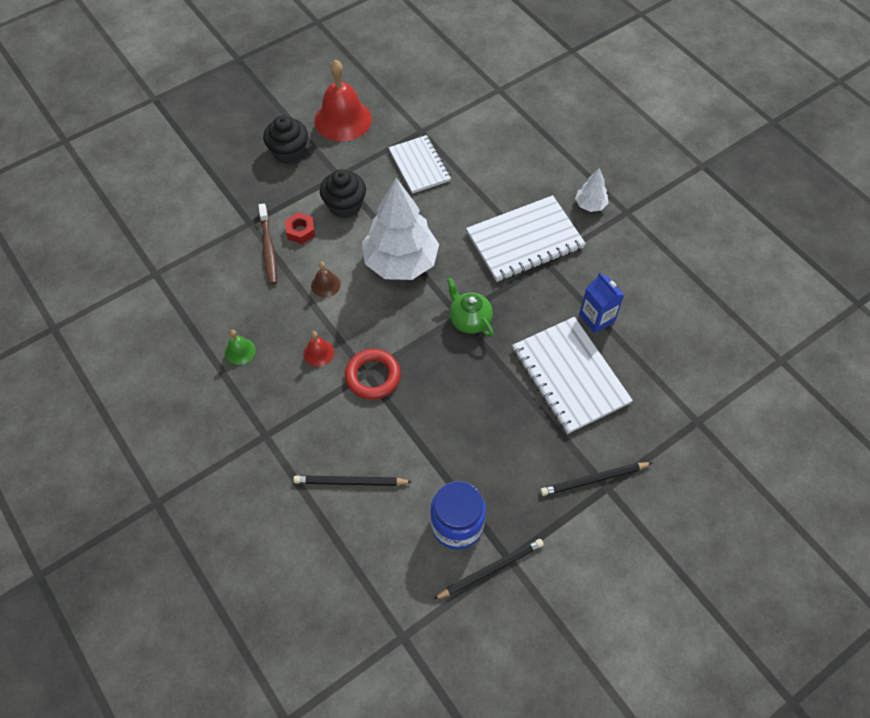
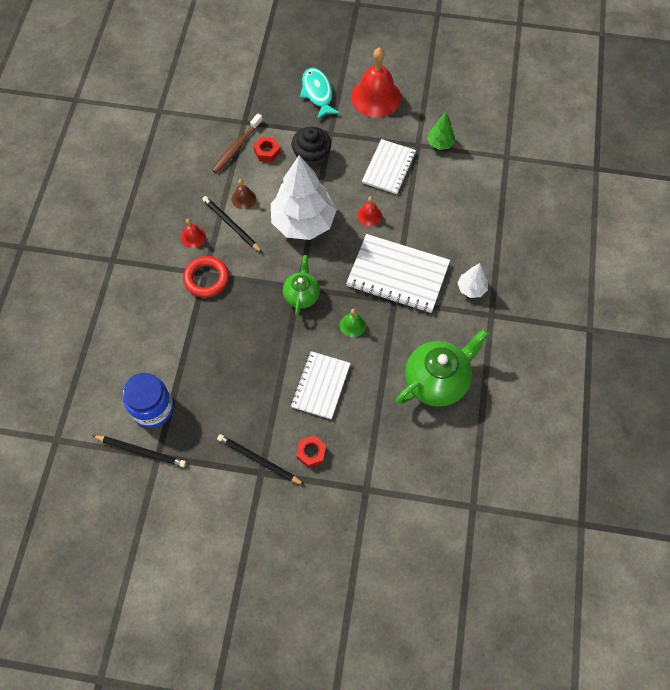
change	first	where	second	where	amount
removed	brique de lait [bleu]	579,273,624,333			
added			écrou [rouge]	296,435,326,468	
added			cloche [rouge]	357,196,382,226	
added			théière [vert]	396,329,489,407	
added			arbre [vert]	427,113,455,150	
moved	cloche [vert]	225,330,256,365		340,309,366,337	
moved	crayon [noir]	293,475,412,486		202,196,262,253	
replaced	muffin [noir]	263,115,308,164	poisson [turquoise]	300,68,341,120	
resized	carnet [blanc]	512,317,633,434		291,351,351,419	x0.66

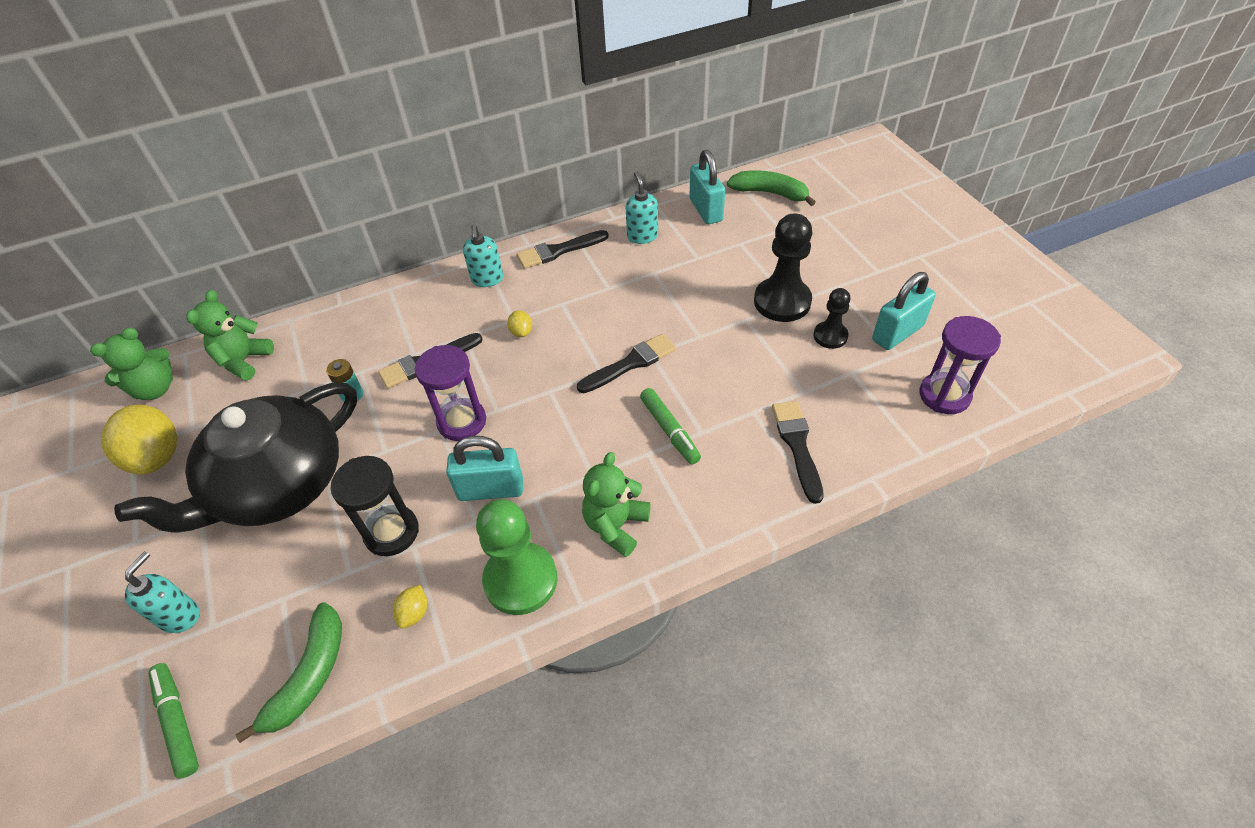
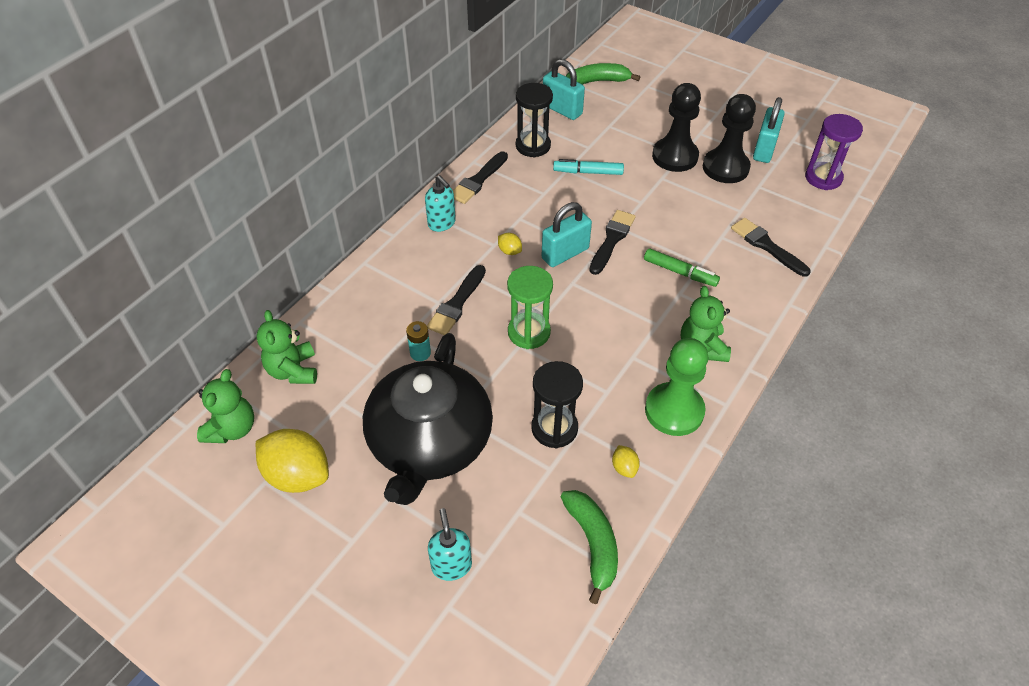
change	first	where	second	where	amount
removed	feutre [vert]	148,663,199,779			
added			feutre [turquoise]	553,159,624,175	
moved	cadenas [turquoise]	446,436,523,501		542,202,592,267	
replaced	distributeur de savon [turquoise]	625,171,658,244	sablier [noir]	516,83,553,158	
recoloured	sablier [violet]	415,345,486,441	sablier [vert]	507,266,553,349	
resized	pion [noir]	813,288,850,349		703,94,756,183	x1.76

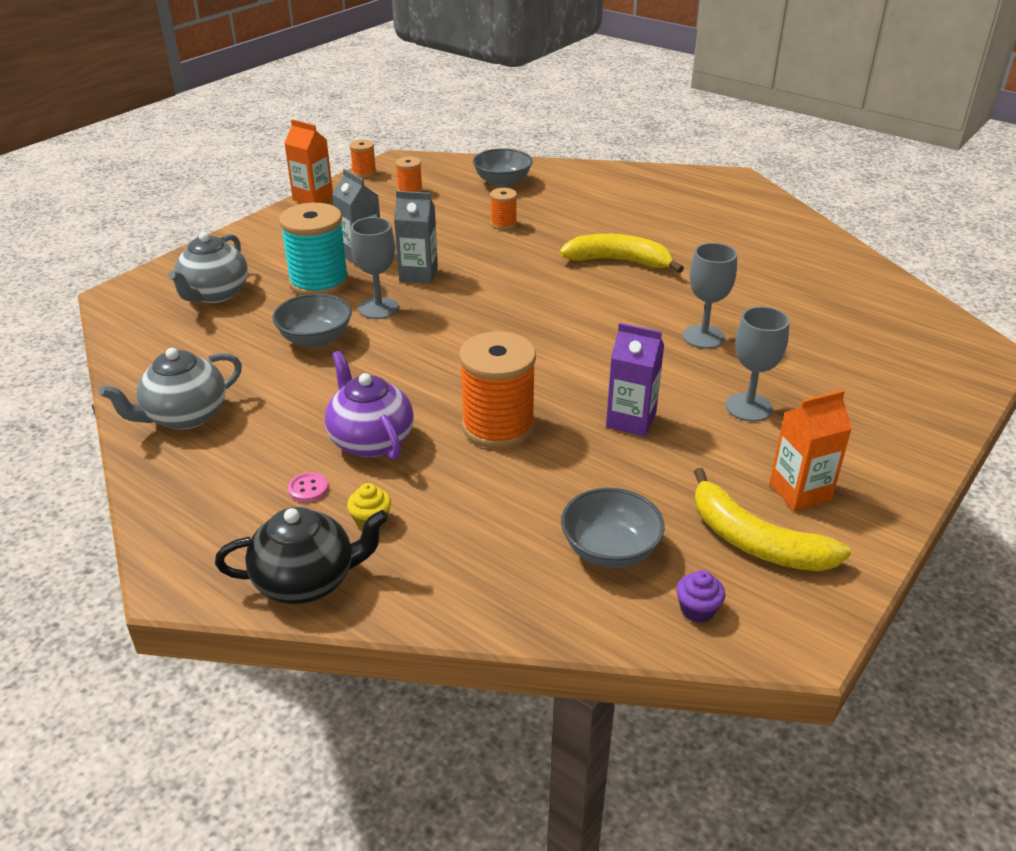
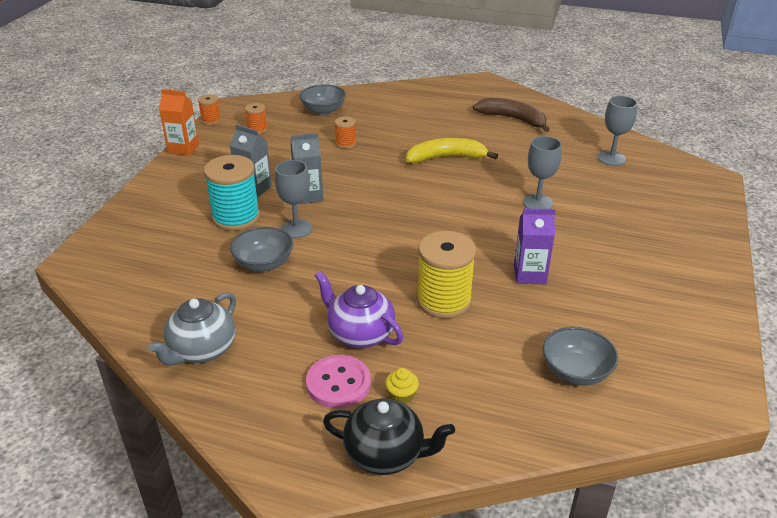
change	first	where	second	where	amount
removed	théière [gris]	168,232,248,303			
removed	muffin [violet]	676,570,725,623			
removed	banane [jaune]	694,468,851,571			
removed	brique de lait [orange]	769,390,852,511			
added			banane [marron]	473,98,550,132	
moved	verre à pied [gris]	726,306,790,422		598,96,638,166	
recoloured	bobine [orange]	459,331,536,449	bobine [jaune]	417,231,476,319	
turned	théière [noir]	215,507,388,604		323,398,455,475	45 degrees clockwise
resized	bouton [rose]	288,472,328,502		306,355,371,408	x2.08

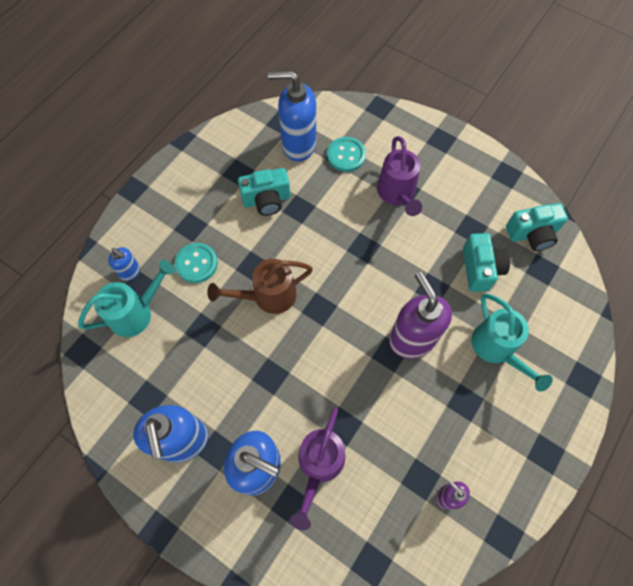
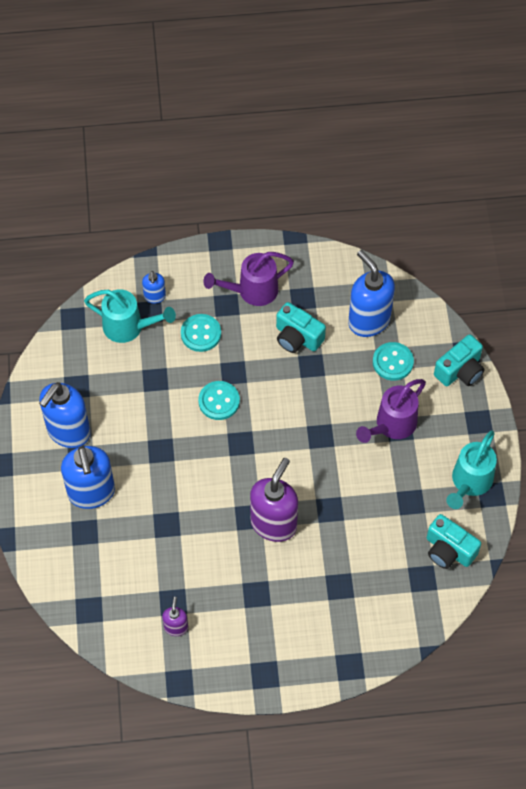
change	first	where	second	where	amount
moved	arrosoir [violet]	290,408,345,530		203,252,294,306	
moved	appareil photo [turquoise]	463,233,510,292		434,334,485,386	
moved	arrosoir [turquoise]	471,294,553,392		446,430,497,509	
replaced	arrosoir [marron]	207,259,313,314	bouton [turquoise]	198,381,240,420	

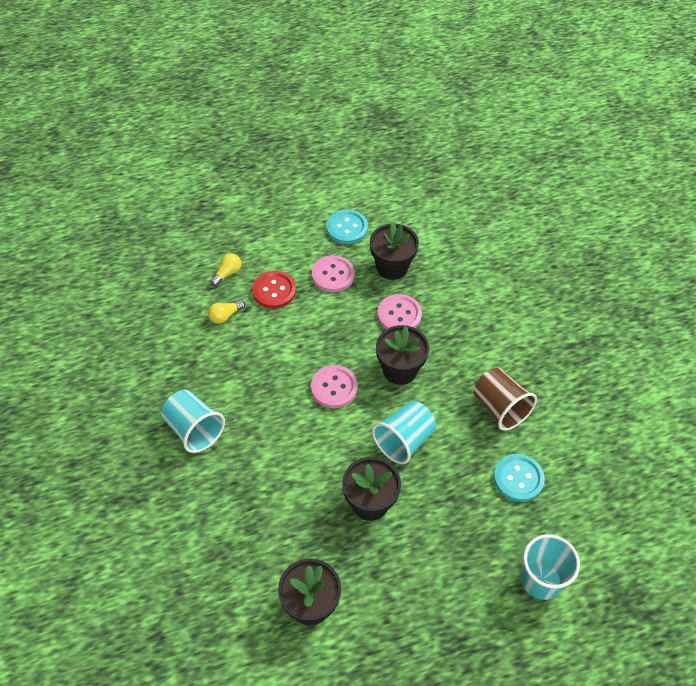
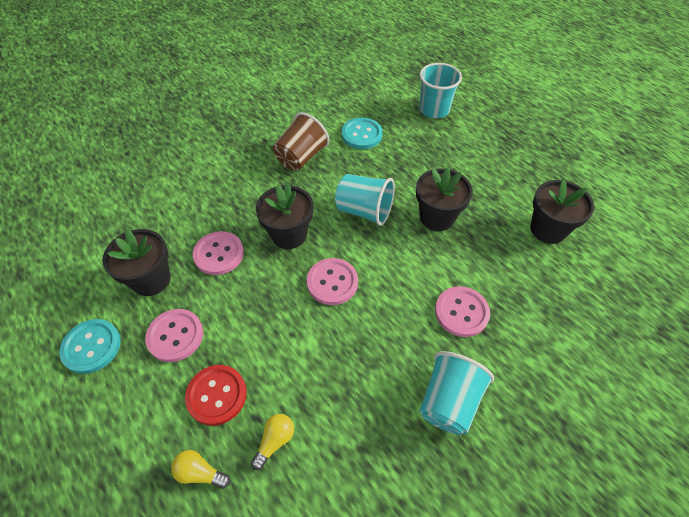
change	first	where	second	where	amount
added			bouton [rose]	435,286,490,337	
turned	ampoule [jaune]	208,300,245,324		251,414,294,470	90 degrees counterclockwise

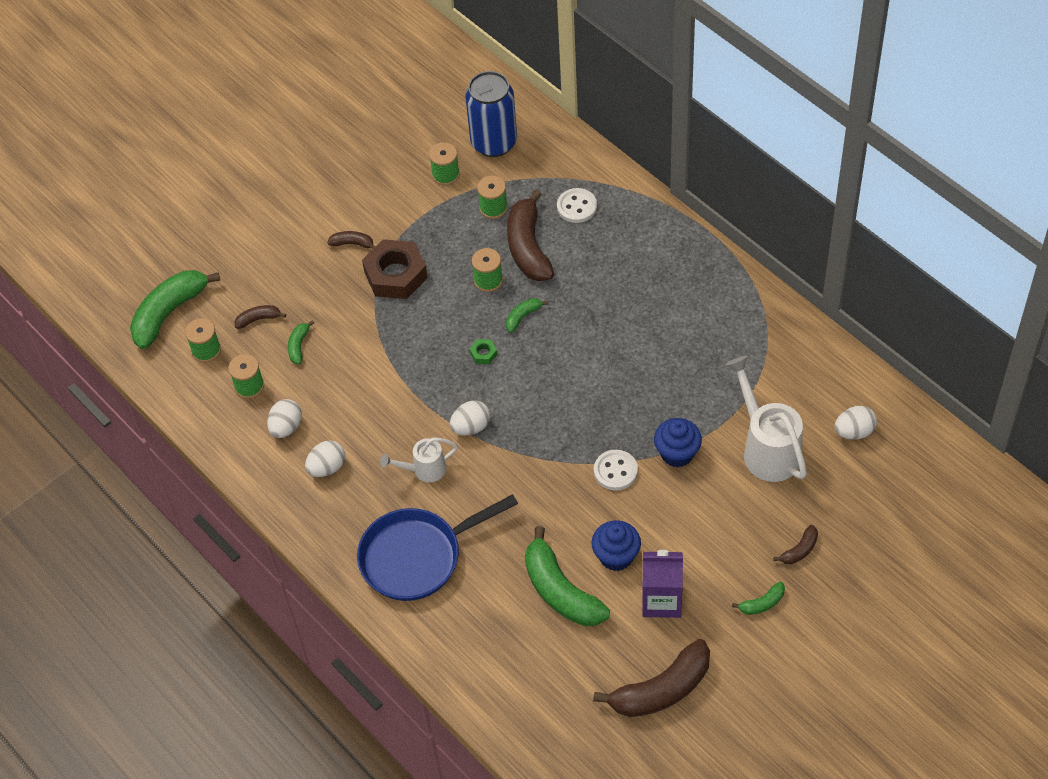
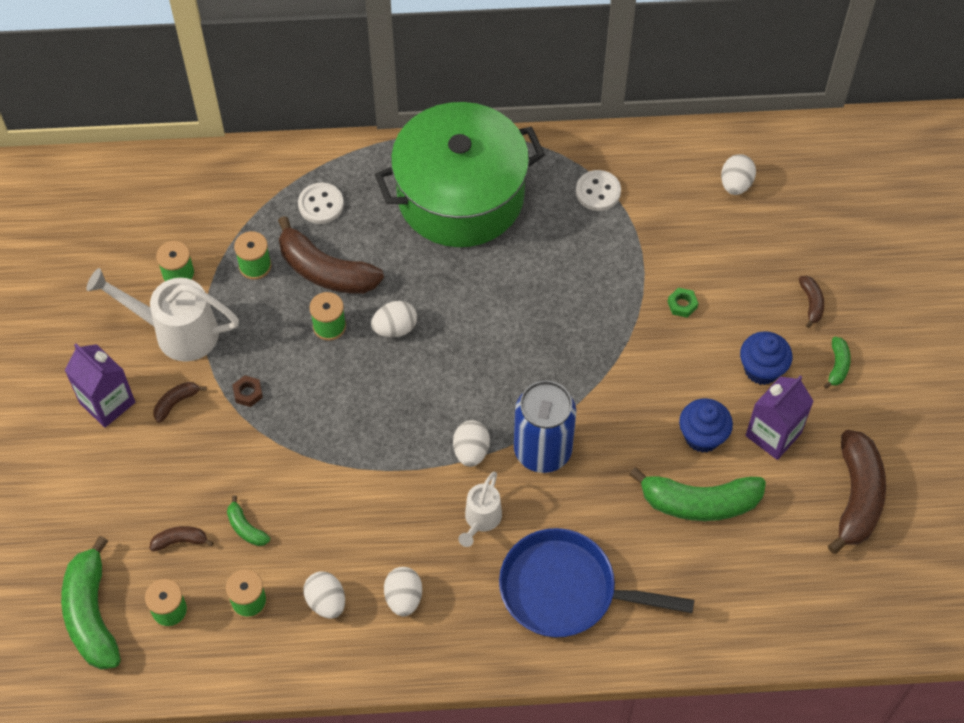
change	first	where	second	where	amount
added			brique de lait [violet]	64,344,135,428	
added			marmite [vert]	375,102,545,247	
moved	canette [bleu]	465,71,517,157		514,380,576,473	
moved	écrou [vert]	470,339,497,364		668,288,698,318	
moved	bouton [blanc]	594,450,638,491		576,170,621,211	
moved	muffin [bleu]	654,418,702,467		740,331,792,385	
moved	arrosoir [blanc]	725,356,807,482		86,268,239,362	
replaced	banane [vert]	506,298,548,333	œuf [blanc]	371,301,417,337	
turned	banane [marron]	235,305,286,329		149,526,213,551	60 degrees clockwise
turned	poêle [bleu]	357,494,518,601		499,528,694,638	90 degrees clockwise
resized	écrou [marron]	362,239,428,299		233,375,263,407	x0.41

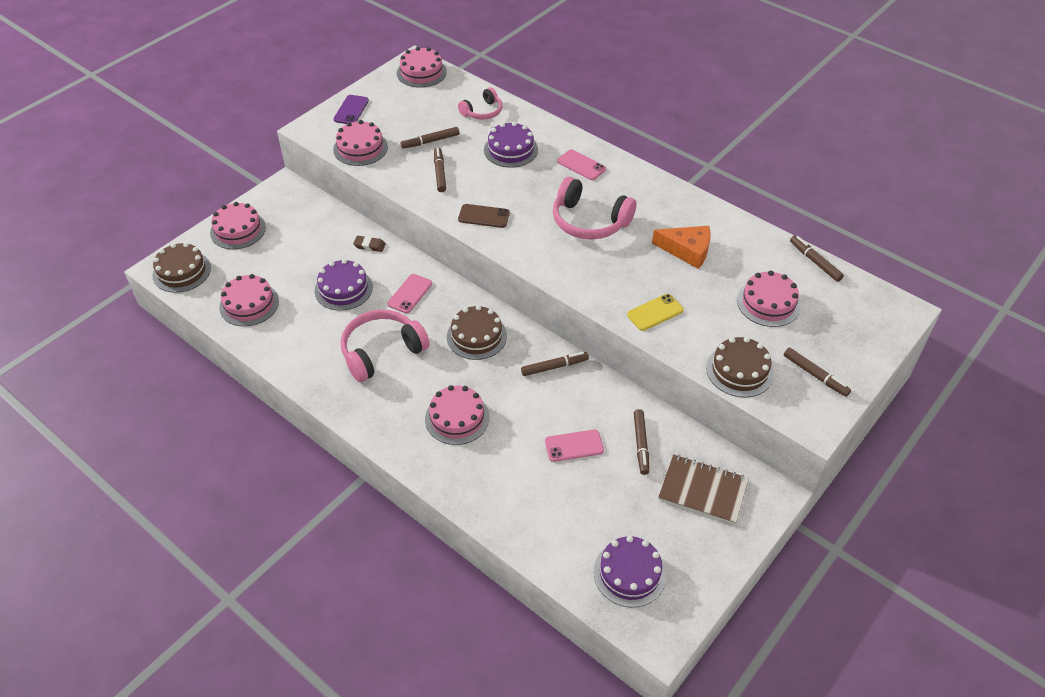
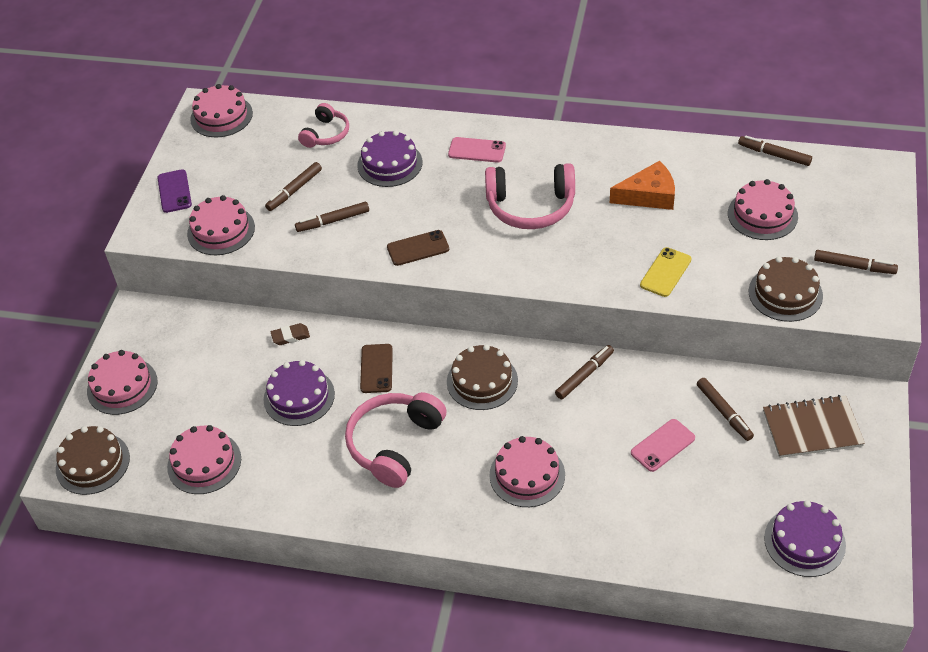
change	first	where	second	where	amount
recoloured	téléphone [rose]	388,274,432,313	téléphone [marron]	360,344,393,393	
turned	feutre [marron]	434,147,446,192		295,202,369,232	75 degrees counterclockwise

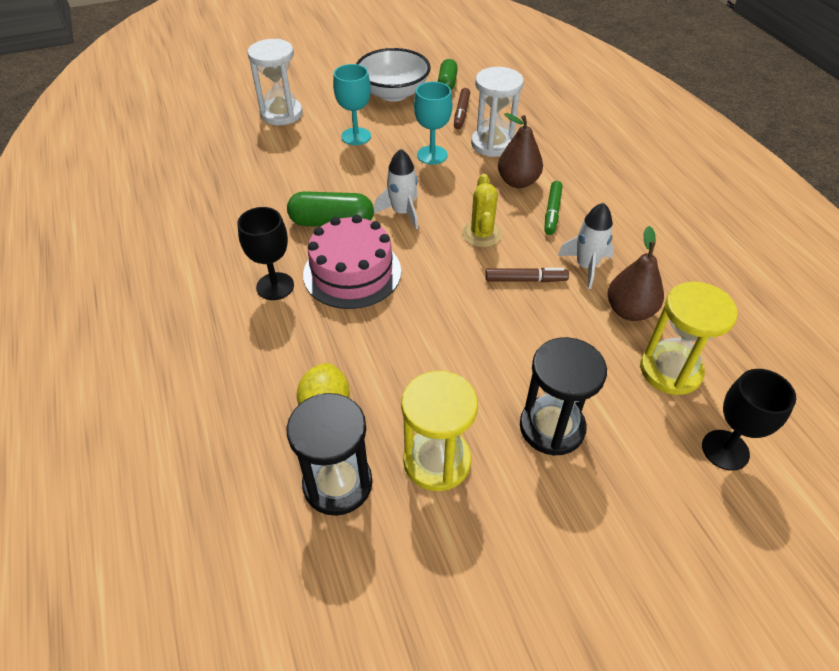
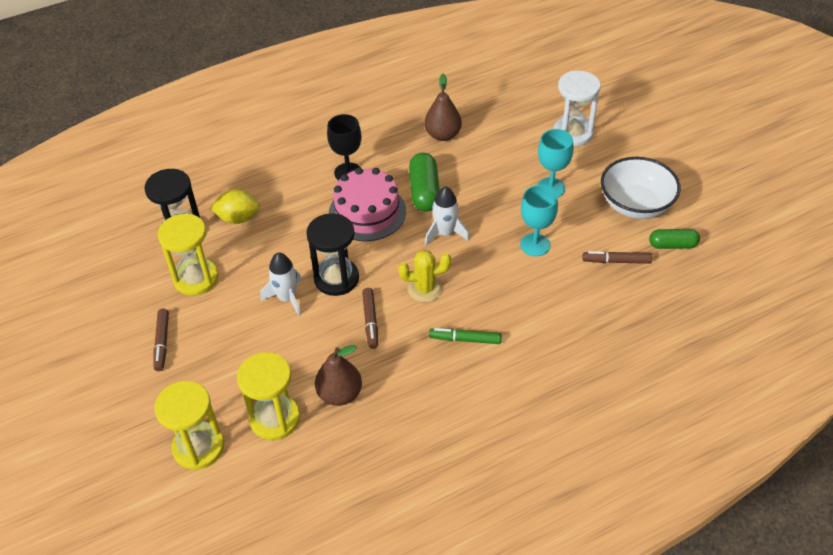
change	first	where	second	where	amount
removed	sablier [blanc]	471,67,524,157			
added			feutre [marron]	154,309,169,371	
moved	poire [marron]	498,113,543,188		424,74,462,141	
moved	sablier [noir]	520,337,607,456		306,213,359,296	
moved	fusée [blanc]	558,203,614,289		260,253,302,316	
replaced	verre à pied [noir]	702,369,796,471	sablier [jaune]	154,381,224,470	

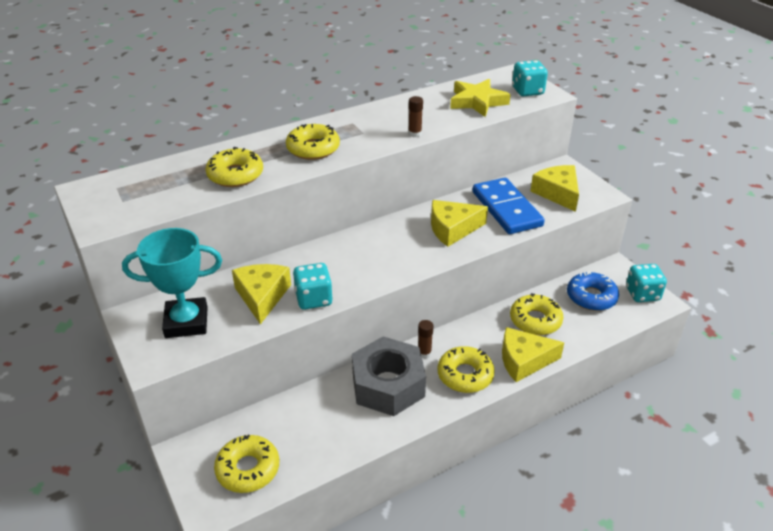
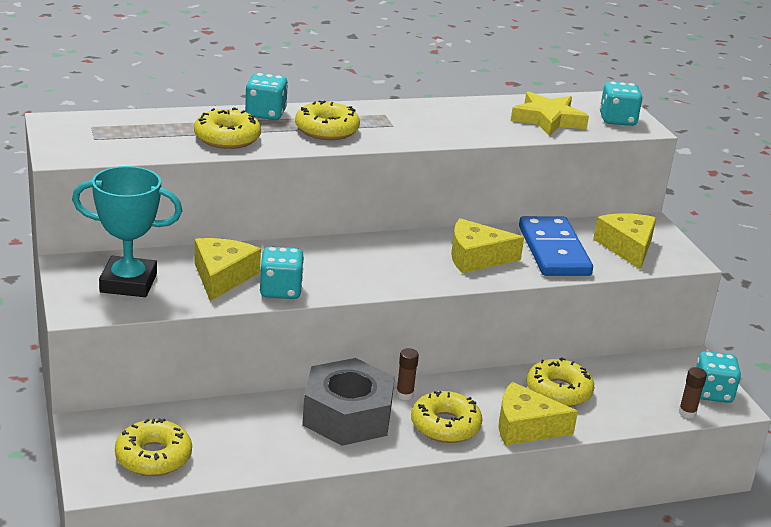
change	first	where	second	where	amount
removed	beignet [bleu]	567,271,619,311			
added			dé [turquoise]	245,73,288,120	
moved	bâton de colle [marron]	408,96,423,137		679,367,707,418	

